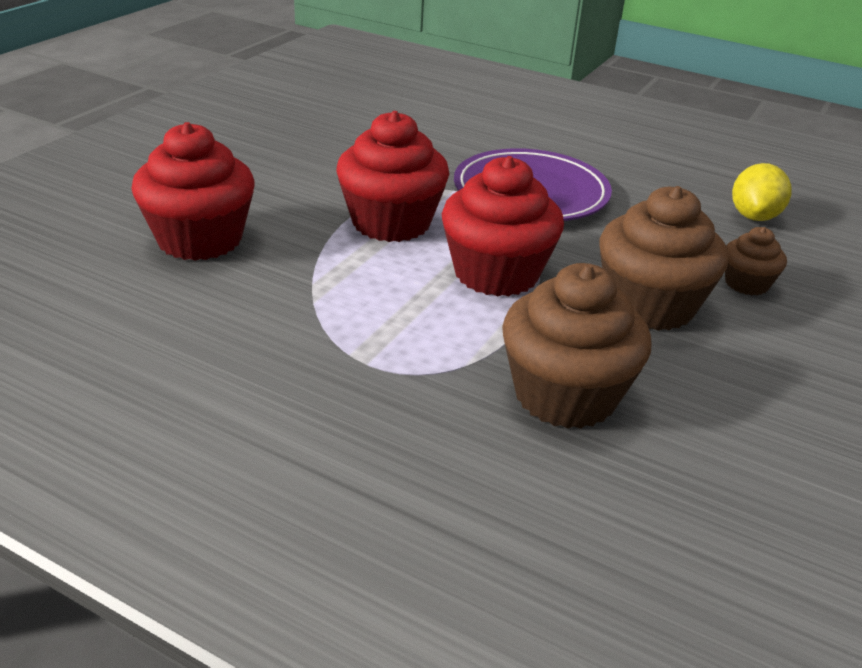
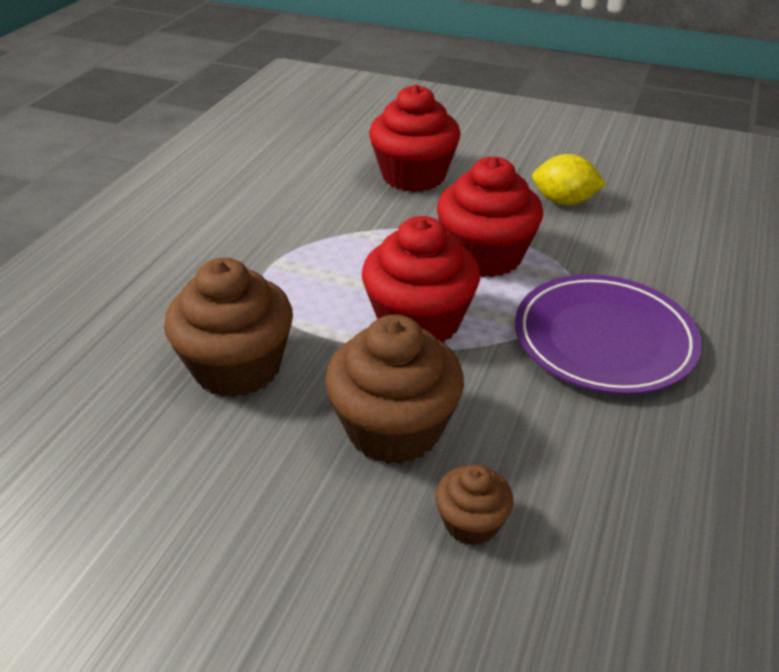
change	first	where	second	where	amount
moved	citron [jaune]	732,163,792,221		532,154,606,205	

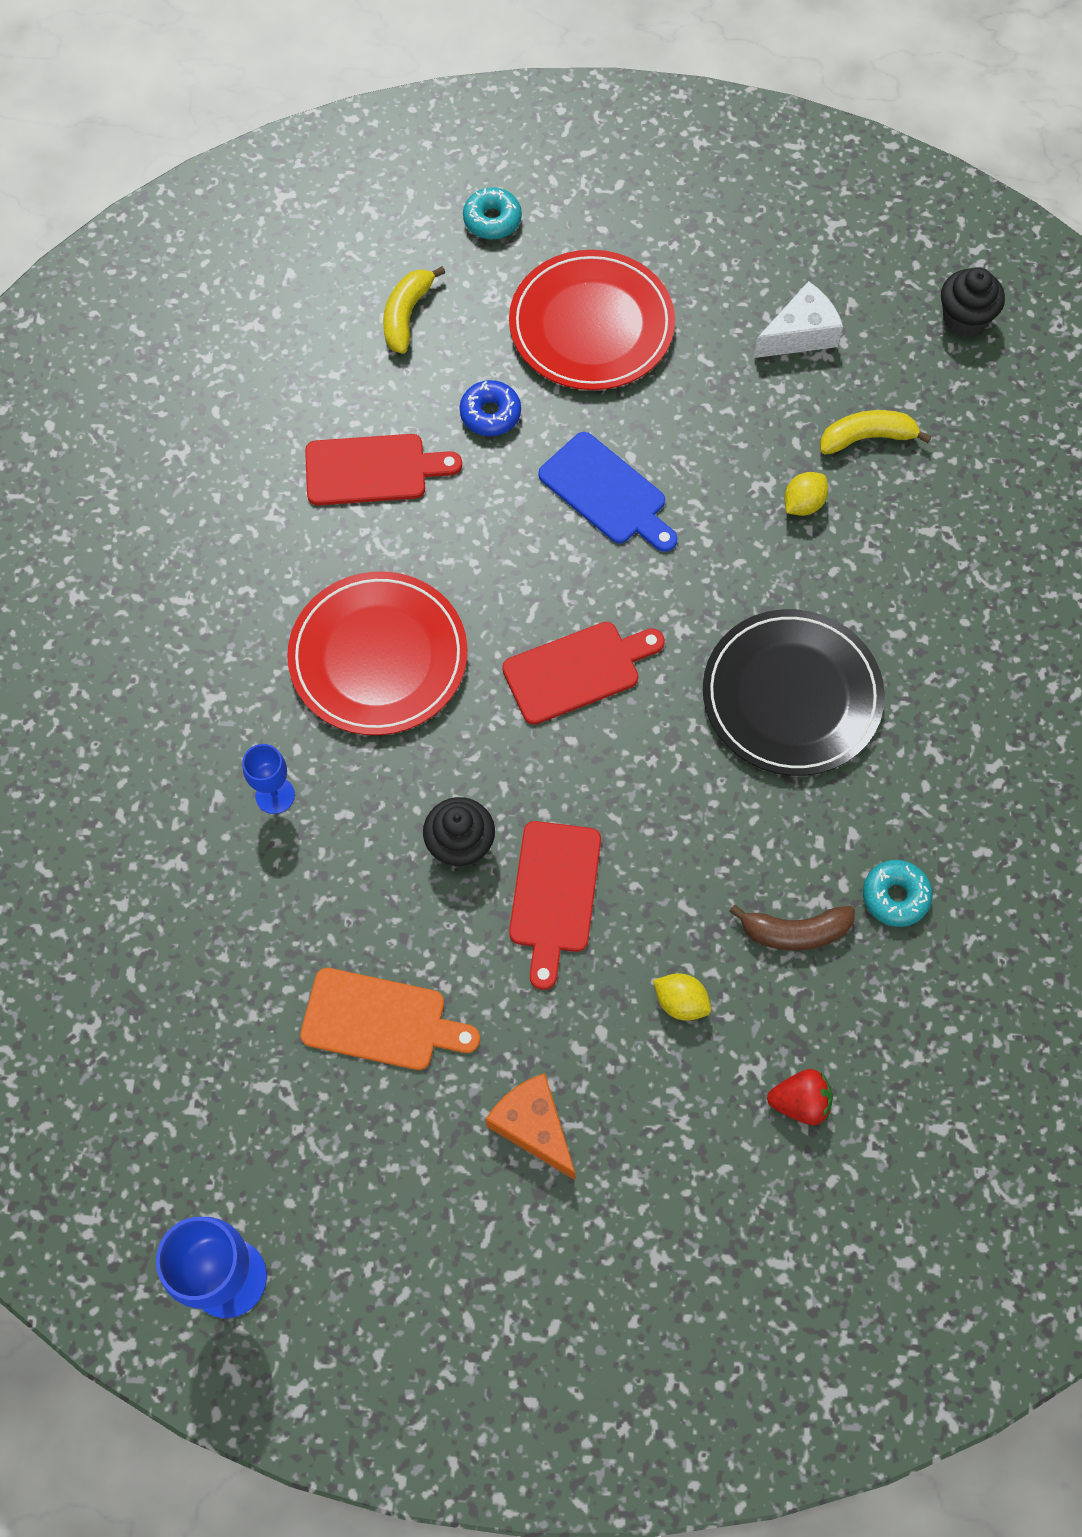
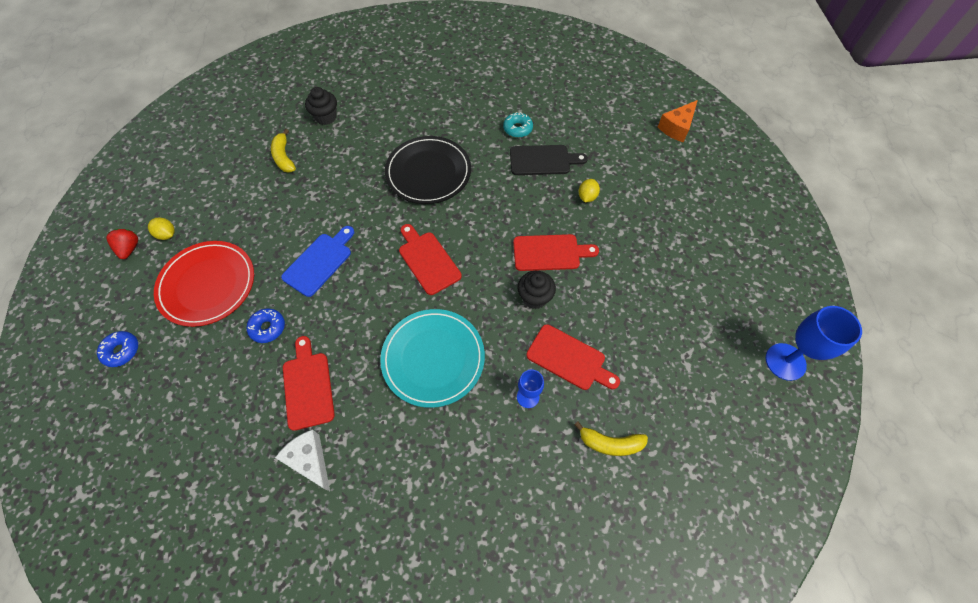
change	first	where	second	where	amount
removed	planche à découper [orange]	300,968,480,1070			
added			planche à découper [rouge]	526,324,620,390	
moved	banane [jaune]	383,266,445,354		574,421,648,456	
moved	fromage [orange]	485,1073,575,1180		658,100,698,142	
moved	fromage [blanc]	753,281,843,358		275,429,330,491	
moved	fraise [rouge]	767,1069,833,1125		106,229,138,259	
moved	citron [jaune]	784,472,828,516		148,217,175,240	
moved	muffin [noir]	941,267,1005,337		305,87,337,125	
replaced	banane [marron]	729,905,855,951	planche à découper [noir]	510,145,588,175	
recoloured	assiette [rouge]	287,572,468,735	assiette [turquoise]	380,309,485,408	
recoloured	beignet [turquoise]	463,187,522,239	beignet [bleu]	97,331,138,367	

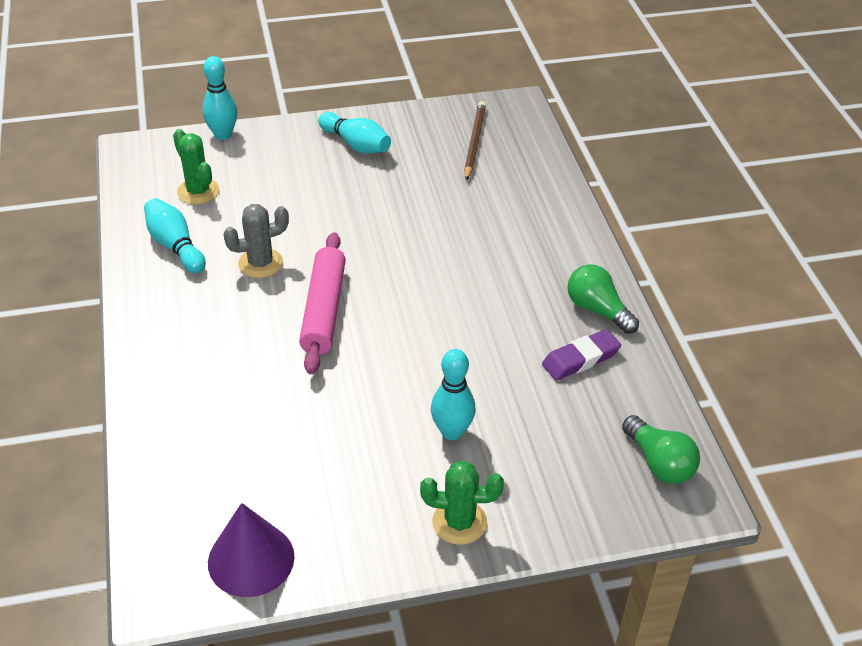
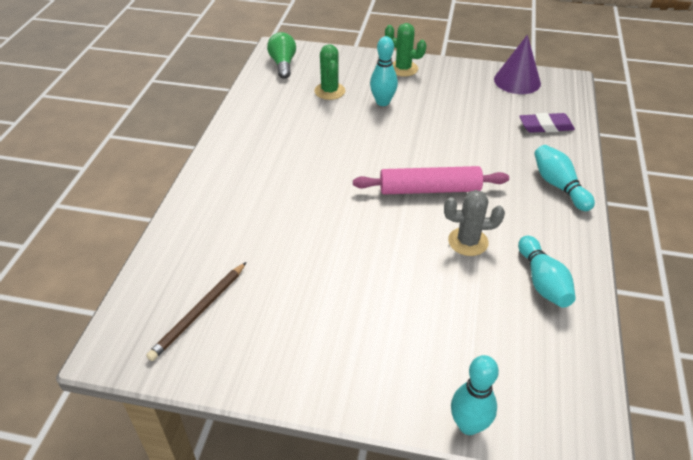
change	first	where	second	where	amount
removed	ampoule [vert]	568,264,639,334			
moved	cactus [vert]	173,129,219,204		315,44,345,100	
moved	quille [turquoise]	318,112,391,154		534,145,595,211	
moved	gomme [violet]	542,329,621,380		519,113,575,133	
turned	rouleau à pâtisserie [rose]	299,232,346,374		353,166,509,195	60 degrees clockwise

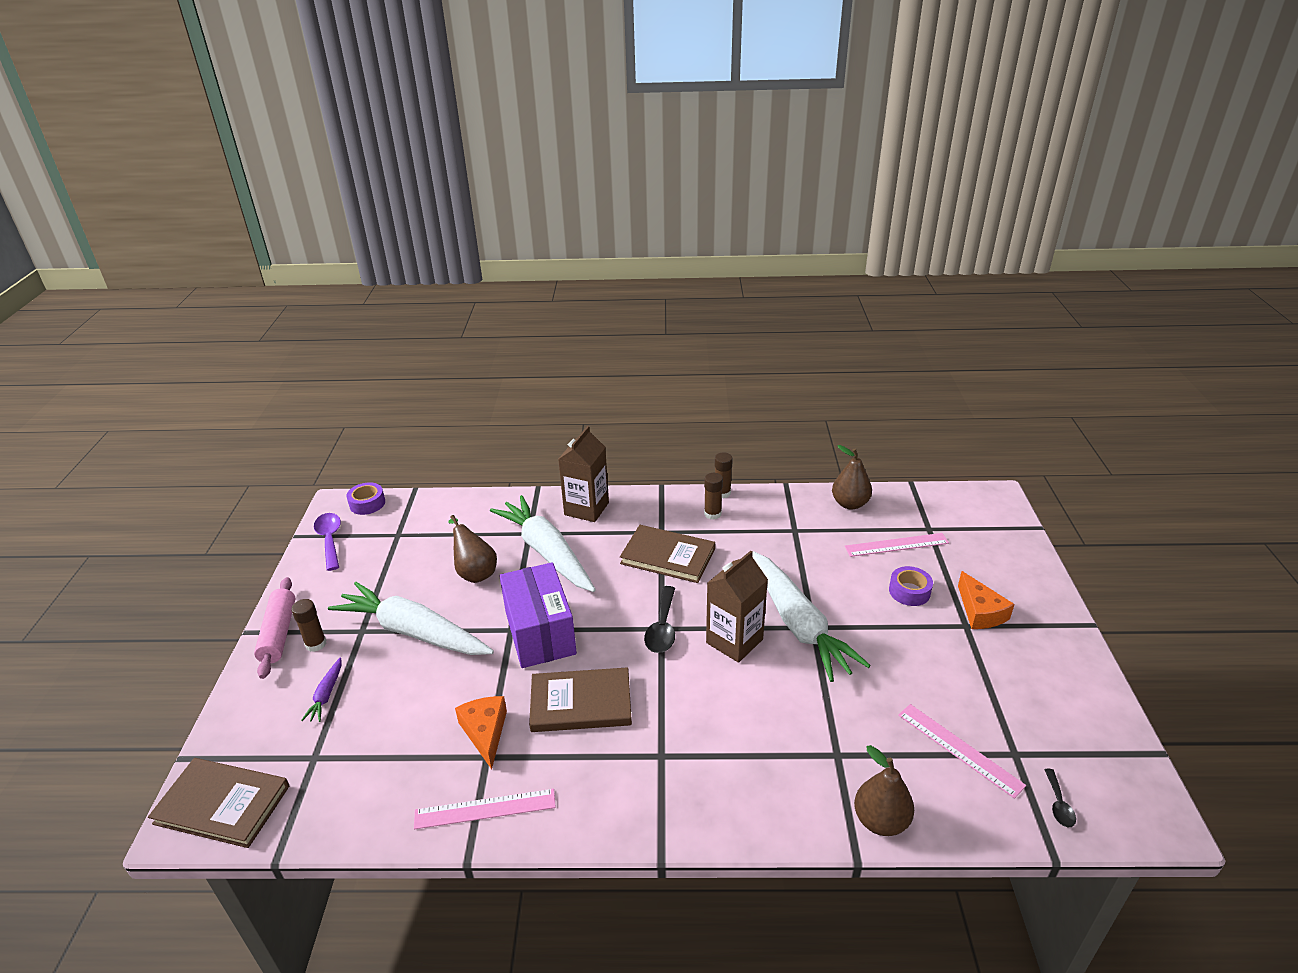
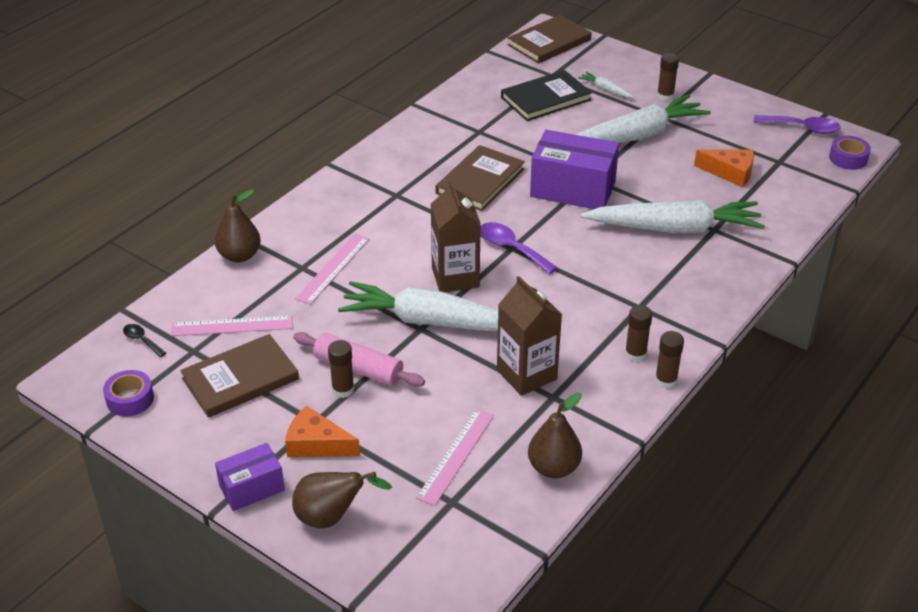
change	first	where	second	where	amount
added			boîte [violet]	215,443,285,511	
added			bâton de colle [marron]	328,340,354,398	
added			livre [noir]	501,70,592,121	
moved	rouleau à pâtisserie [rose]	254,577,295,679		293,332,425,387	
moved	règle [rose]	414,789,556,829		295,234,369,305	
moved	poire [marron]	448,515,497,583		292,472,392,528	
moved	fromage [orange]	455,696,507,769		694,150,754,187	
moved	brique de lait [marron]	558,426,609,522		497,276,562,396	
moved	livre [marron]	620,525,715,583		180,334,299,418	
moved	ruban adhésif [violet]	889,566,933,606		103,370,154,417	
recoloured	carotte [violet]	301,657,342,722	carotte [blanc]	578,72,634,98	
recoloured	cuillère [noir]	644,586,675,653	cuillère [violet]	480,222,558,274	

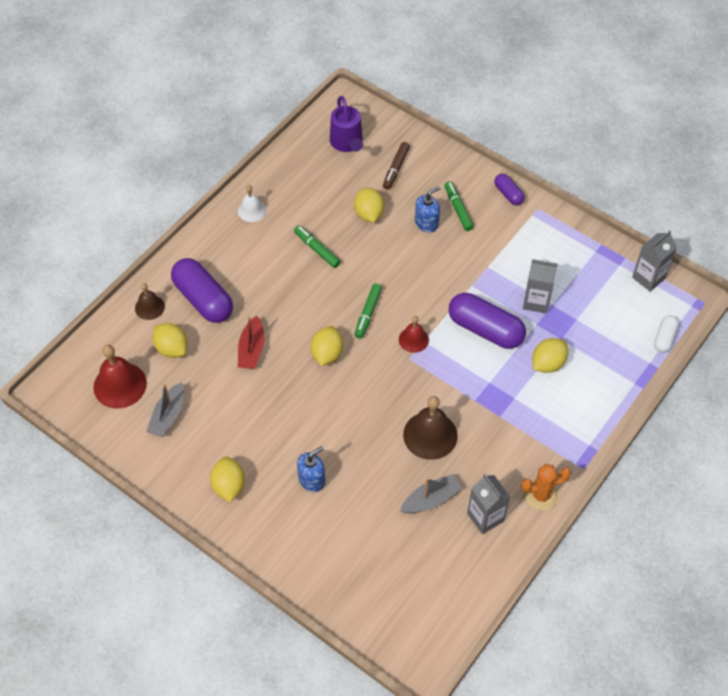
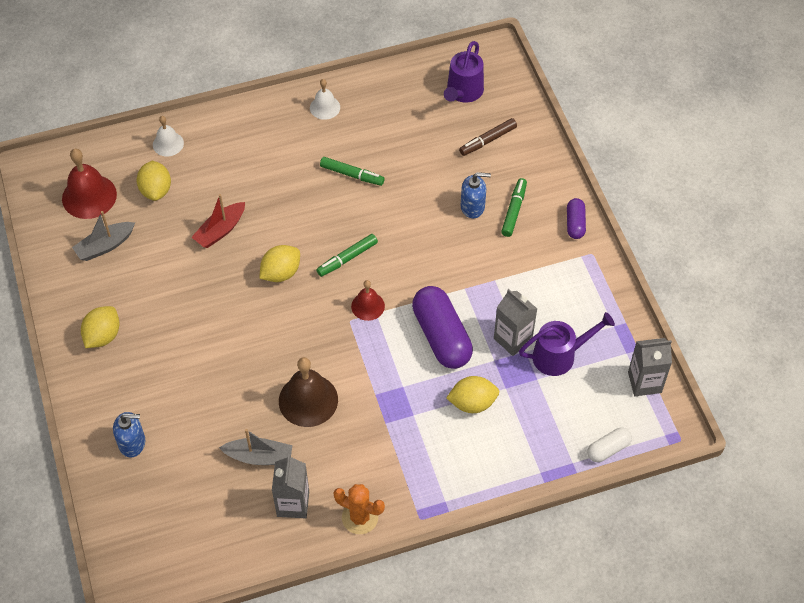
change	first	where	second	where	amount
removed	gélule [violet]	171,258,233,323			
removed	citron [jaune]	354,187,384,223			
added			arrosoir [violet]	519,312,615,376	
moved	distributeur de savon [bleu]	297,446,325,492		113,412,145,458	
recoloured	cloche [marron]	135,283,165,320	cloche [blanc]	153,116,184,156	
turned	feutre [vert]	294,225,341,268		320,157,385,186	120 degrees clockwise

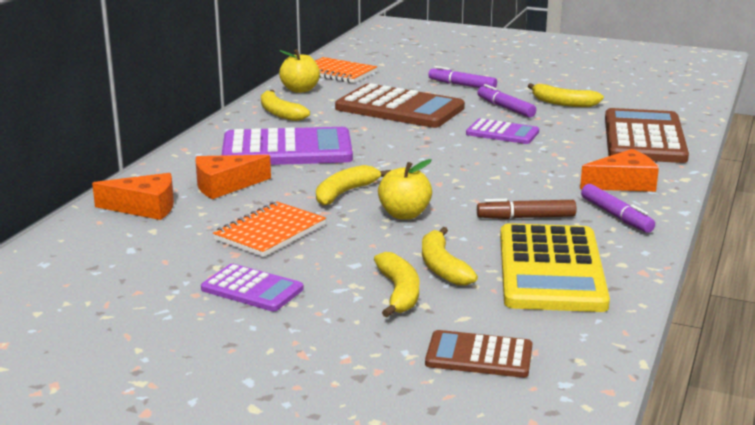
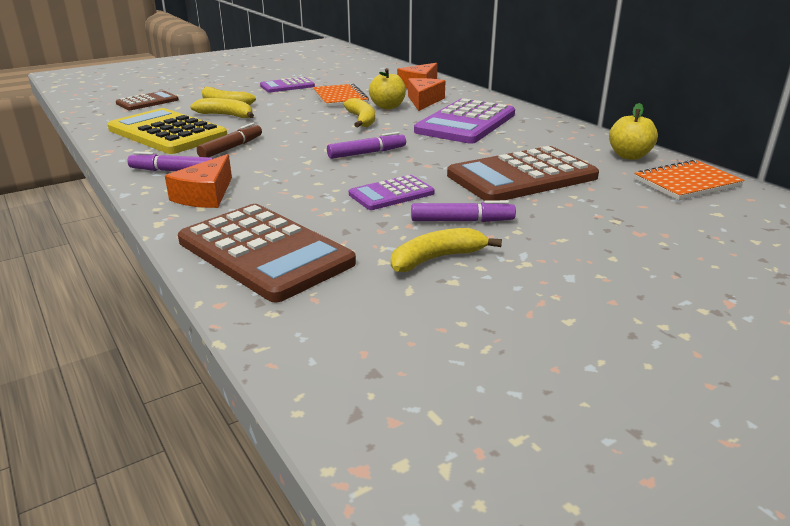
change	first	where	second	where	amount
removed	banane [jaune]	261,90,310,121			
moved	pomme [jaune]	378,159,432,220		369,68,406,109	
moved	feutre [violet]	428,66,497,88		327,132,406,159	

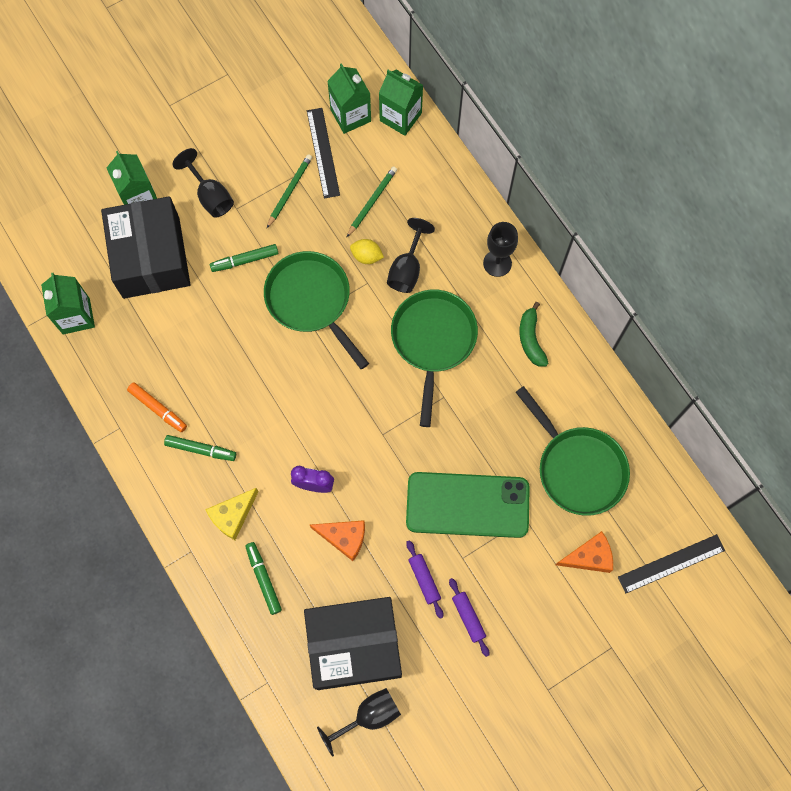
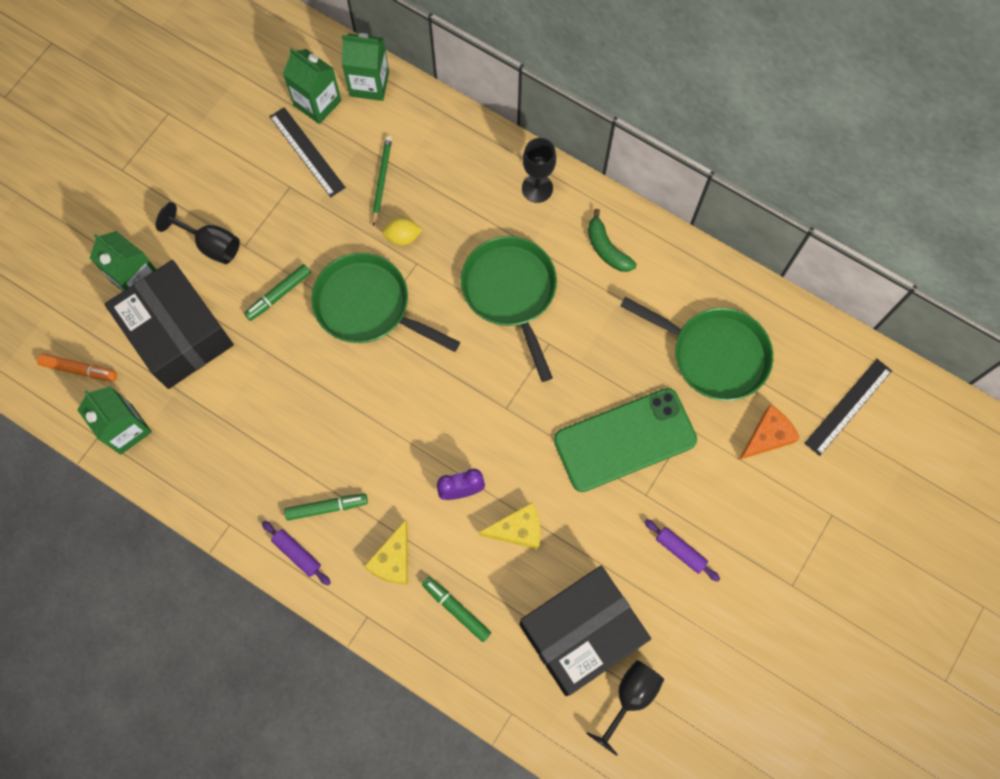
change	first	where	second	where	amount
removed	crayon [vert]	267,154,312,228			
removed	verre à pied [noir]	387,218,435,293			
moved	feutre [orange]	127,382,187,432		37,354,117,382	
moved	rouleau à pâtisserie [violet]	406,540,443,619		262,521,331,585	
recoloured	fromage [orange]	310,520,365,561	fromage [jaune]	479,502,541,549	

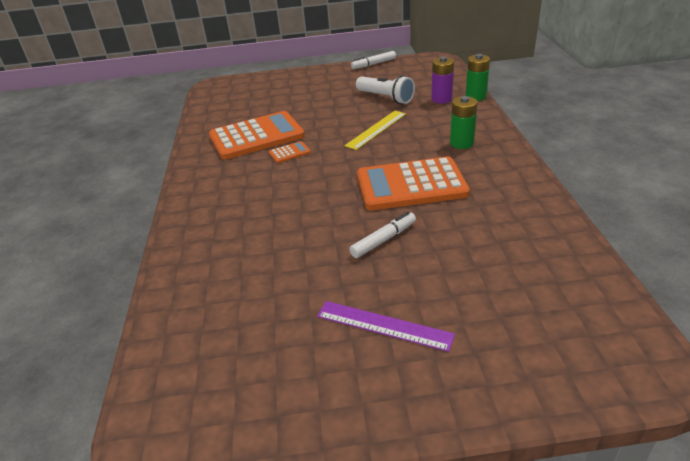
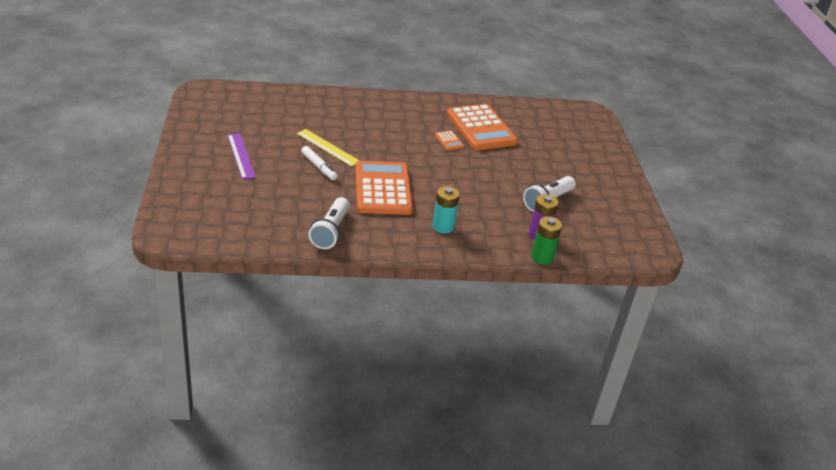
change	first	where	second	where	amount
removed	feutre [blanc]	351,51,396,69			
added			lampe de poche [blanc]	308,197,350,249	
moved	règle [jaune]	345,111,406,150		297,129,360,167	
recoloured	pile [vert]	450,96,477,149	pile [turquoise]	433,186,460,234	
turned	règle [violet]	317,301,455,352		228,134,256,179	45 degrees counterclockwise

